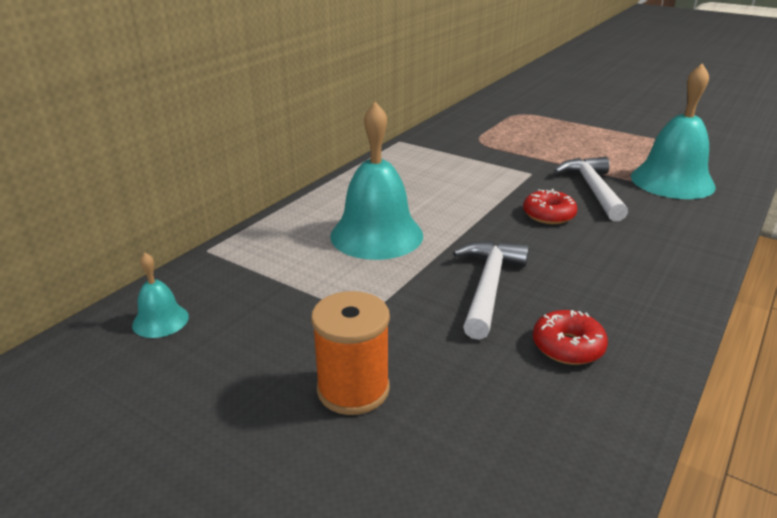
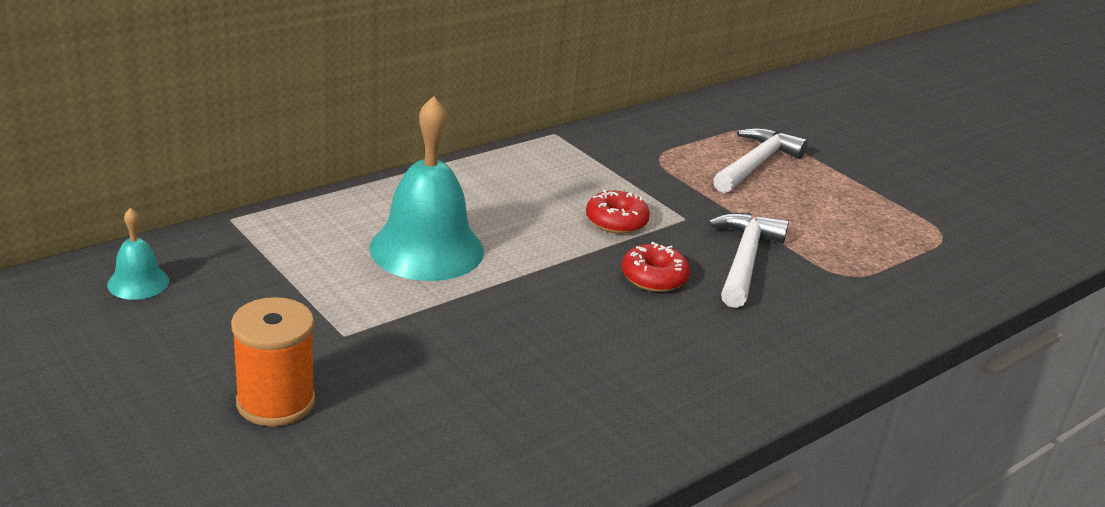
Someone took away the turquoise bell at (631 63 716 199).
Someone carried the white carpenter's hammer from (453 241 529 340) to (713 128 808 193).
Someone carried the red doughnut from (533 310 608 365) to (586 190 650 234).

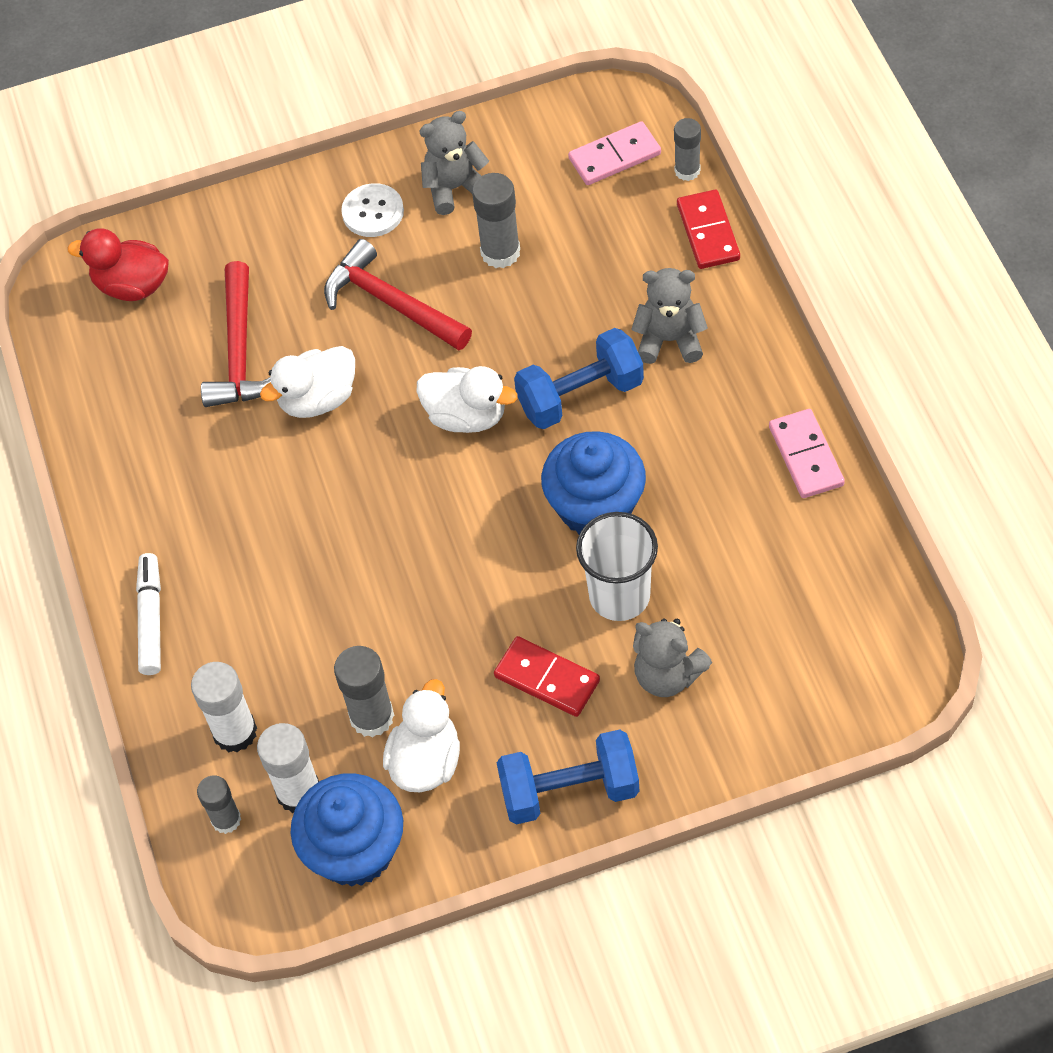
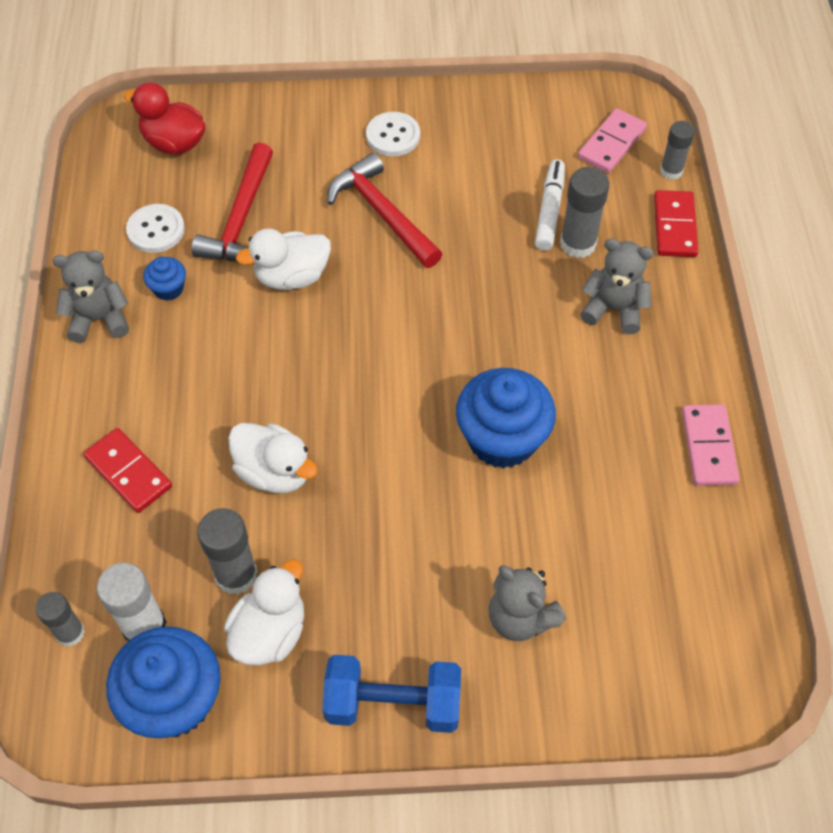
Someone took away the white stick of glue at (191 662 257 752).
Someone took away the blue hand weight at (514 328 644 429).
Someone took away the white beaker at (576 512 658 621).
Someone put down the white sewing button at (126 204 185 253).
Someone put down the blue fairy cake at (143 257 186 301).
Someone carried the white felt pen from (136 553 161 675) to (535 160 565 251).
Someone carried the white toy duck from (416 366 518 433) to (228 423 318 493).
Someone carried the grey teddy from (420 111 489 215) to (53 251 129 343).
Someone carried the grey stick of glue from (472 173 520 268) to (560 167 609 258).
Someone carried the red domino tile from (494 636 600 717) to (84 428 172 513).
Someone rotated the rosy domino tile at (568 121 661 185) by 45 degrees counterclockwise.

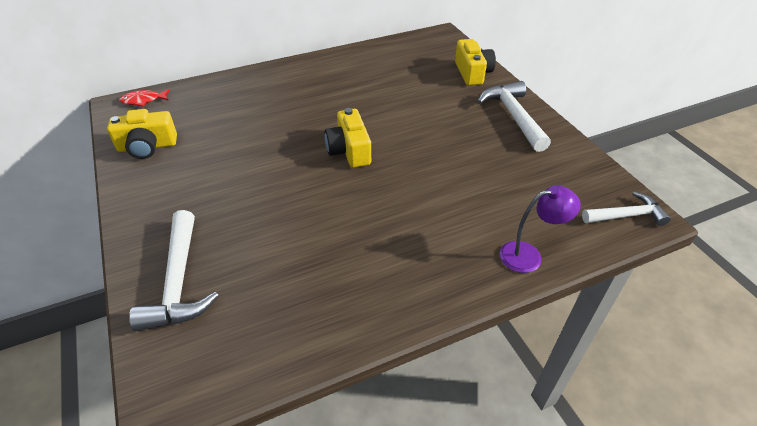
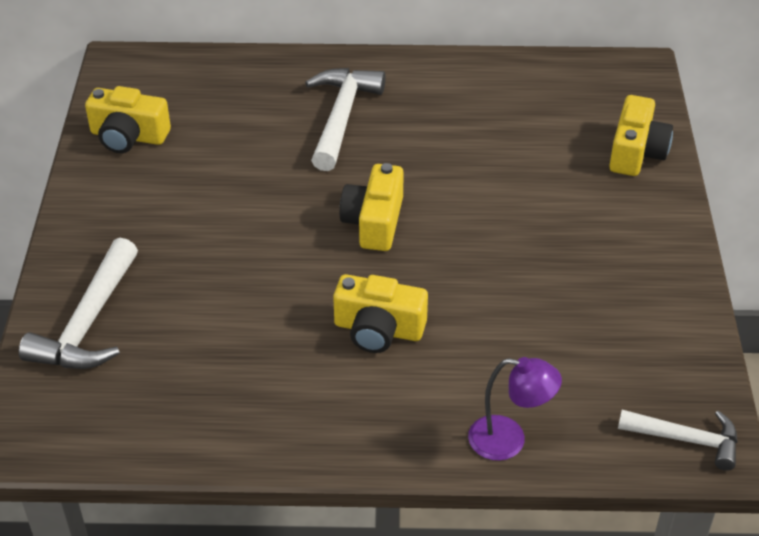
Someone took away the red fish figure at (119 89 170 107).
Someone put down the golden compact camera at (333 274 428 353).
Someone carried the white carpenter's hammer from (477 81 551 152) to (305 68 386 171).

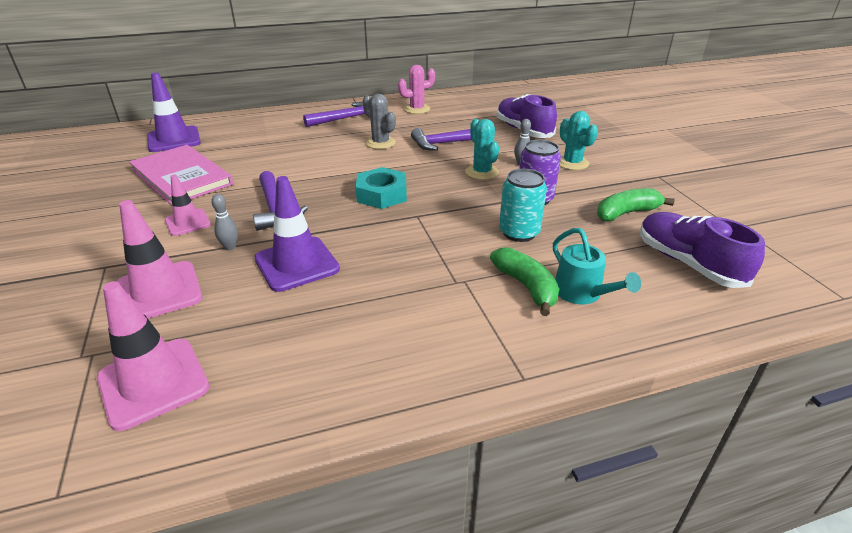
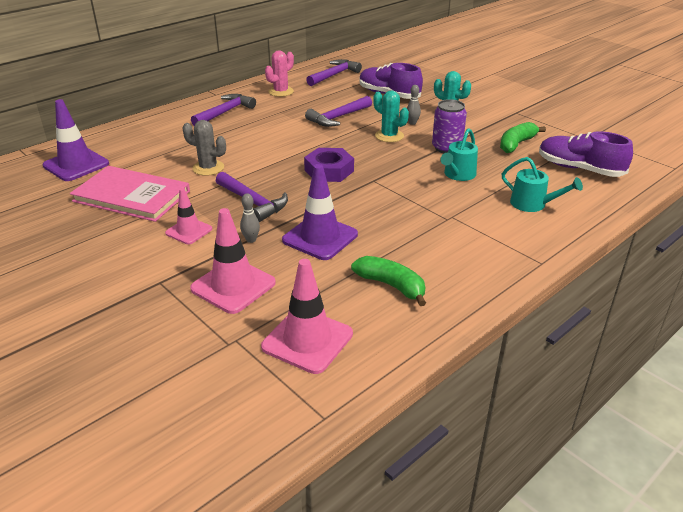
Someone put down the violet carpenter's hammer at (306 59 362 86).
Someone carried the grey saguaro cactus from (363 94 396 149) to (183 120 226 176).
Someone carried the green banana from (490 247 559 316) to (351 256 426 306).
Someone swapped the turquoise soda can at (499 169 547 242) for the turquoise watering pot at (440 128 478 181).
Someone repainted the turquoise hex nut at (356 167 407 209), which became the violet hex nut at (304 148 354 182).

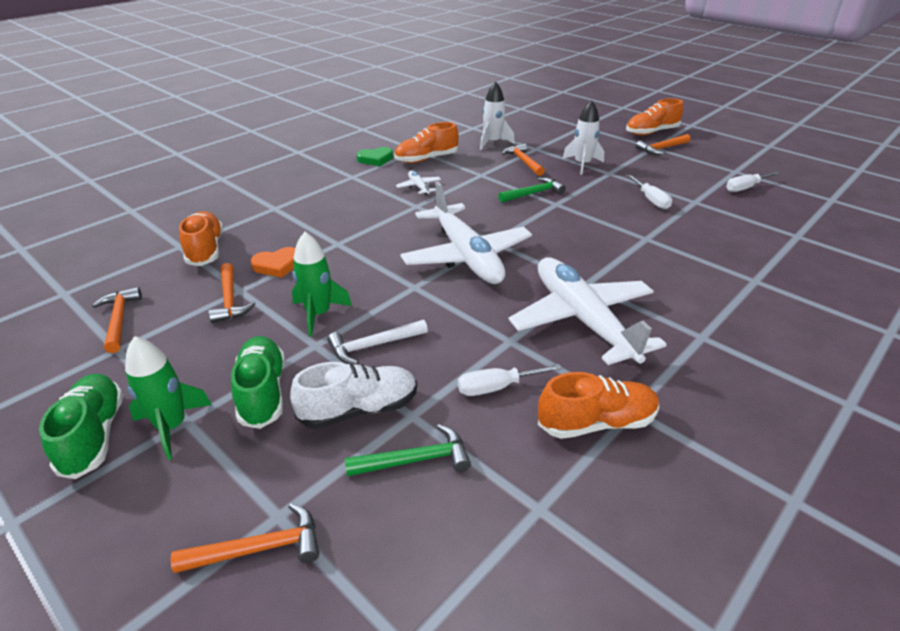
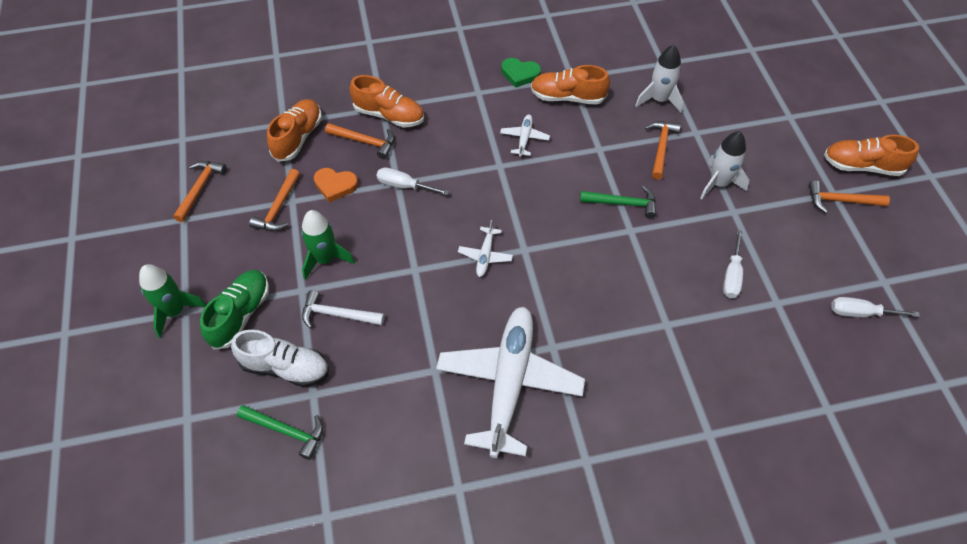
Someone took away the green lace-up shoe at (39 374 124 479).
Someone carried the orange carpenter's hammer from (171 503 319 573) to (325 123 395 159).
Someone carried the white flat screwdriver from (458 364 562 396) to (376 167 449 195).
Someone carried the orange lace-up shoe from (538 372 659 439) to (350 75 424 127).
Someone scaled the white aeroplane at (400 182 532 284) by 0.41.

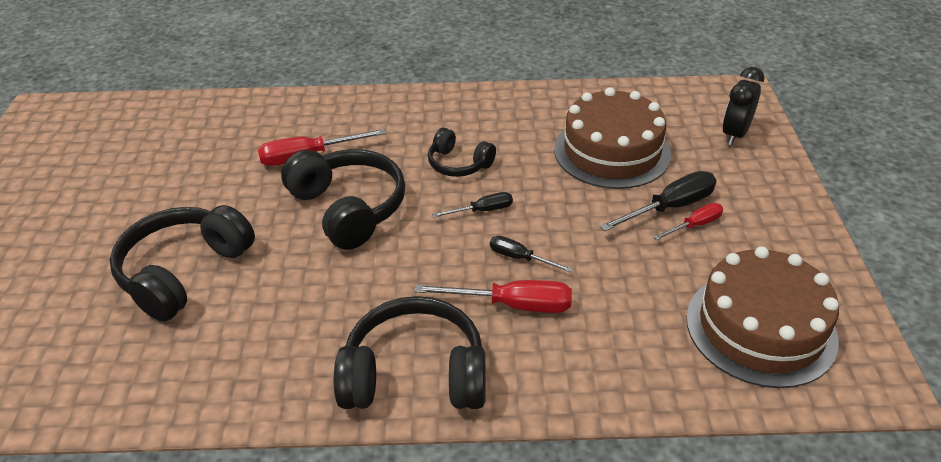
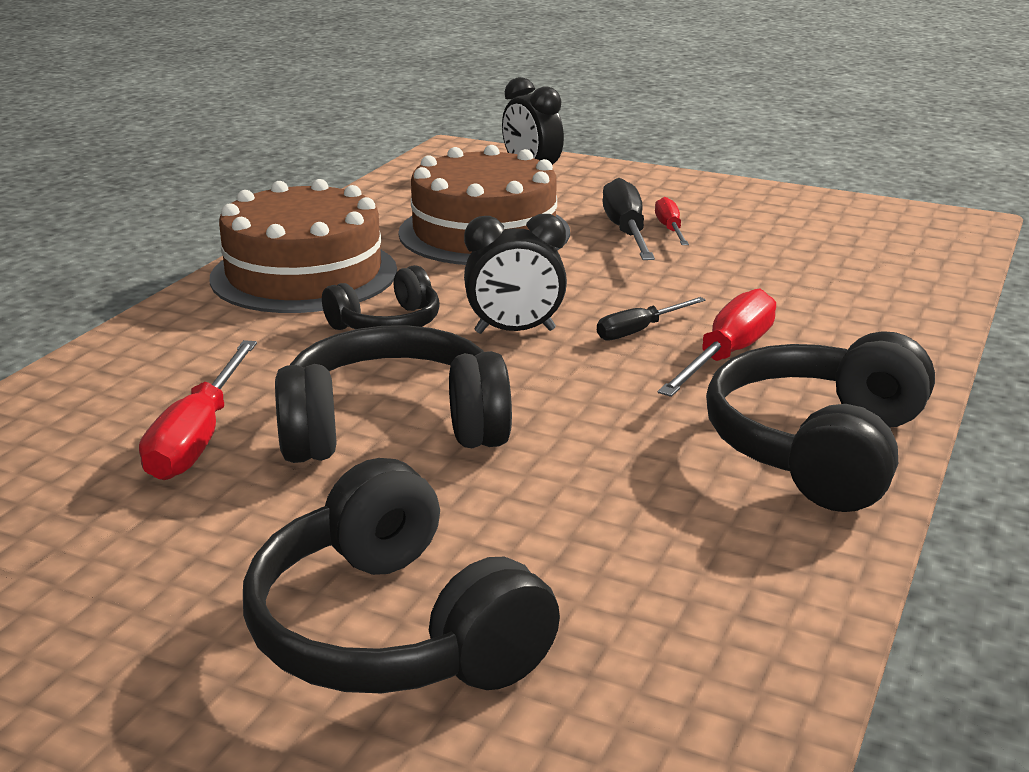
Someone carried the brown layer cake from (686 247 839 388) to (210 179 397 313).
Someone swapped the black flat screwdriver at (432 192 513 218) for the black bedside clock at (464 214 567 334).

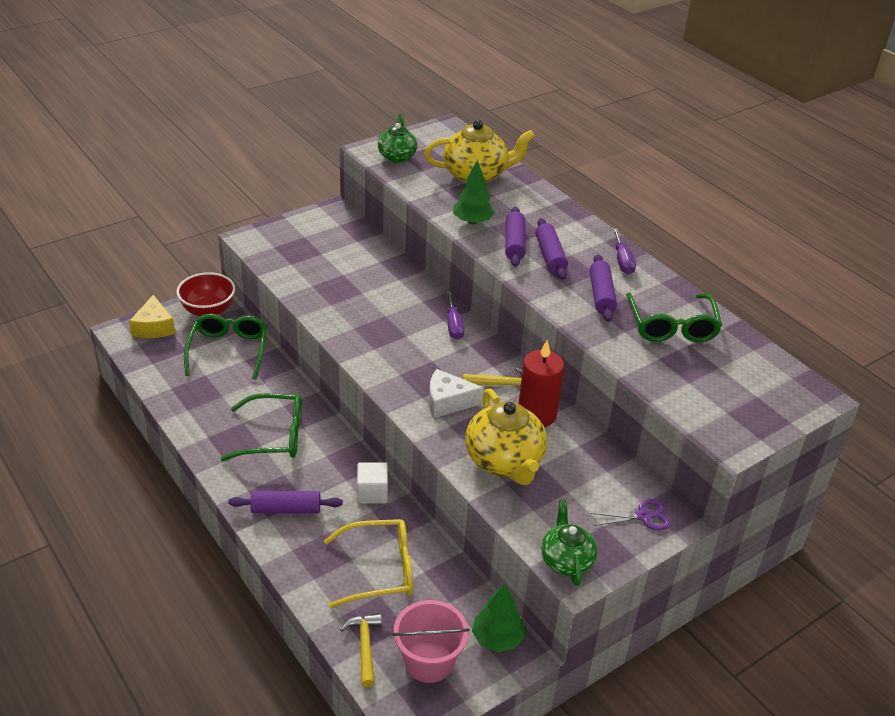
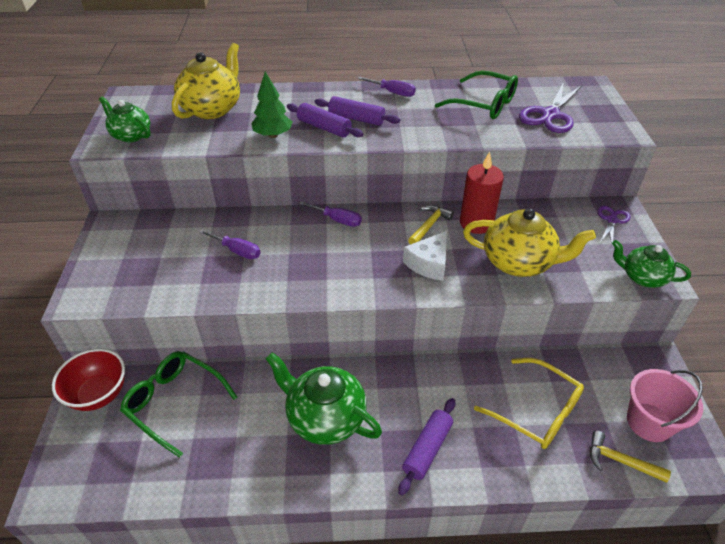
Someone took away the golden piece of cheese at (129 295 175 338).
Someone took away the white block at (357 462 388 504).
Someone took away the green fir tree at (472 583 525 652).
Someone took away the violet pastry roller at (589 254 617 322).
Someone put down the violet flat screwdriver at (199 229 261 259).
Someone put down the violet shears at (519 84 582 133).
Someone swapped the green glasses at (220 393 302 461) for the green china teapot at (266 352 382 445).
Someone rotated the golden glasses at (324 519 413 608) by 105 degrees clockwise.

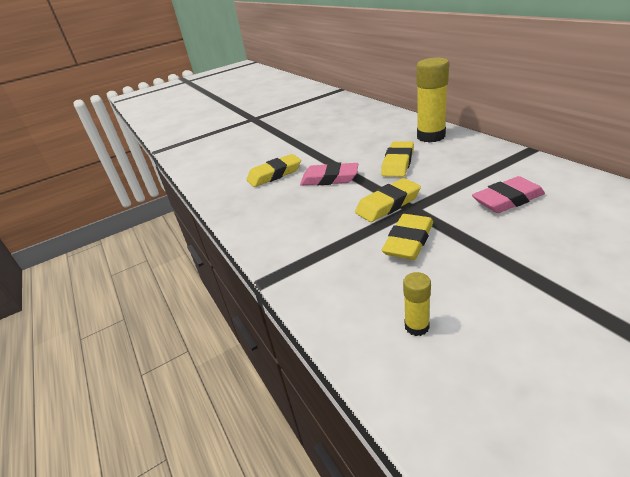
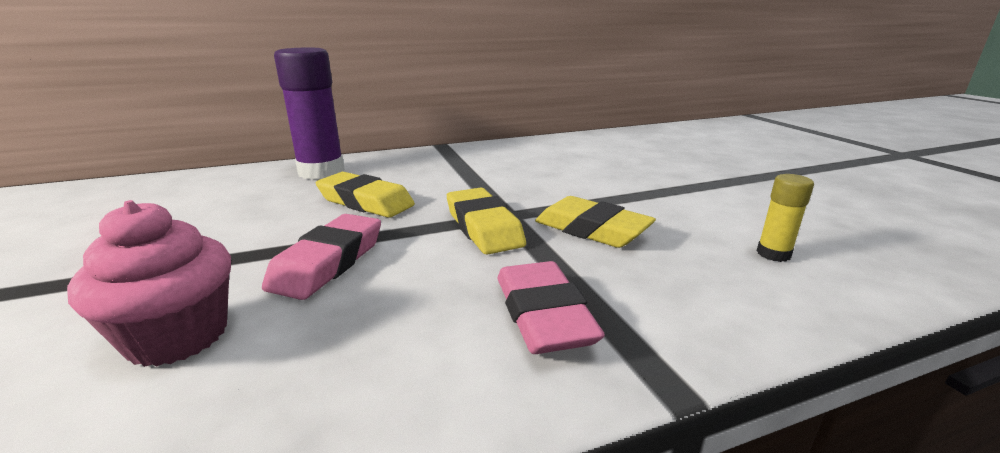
Someone carried the rosy pencil eraser from (472 176 545 213) to (497 261 605 354).
Someone swapped the golden pencil eraser at (246 154 301 187) for the rosy fairy cake at (67 200 231 367).
Someone repainted the golden stick of glue at (416 58 449 143), which became the violet stick of glue at (274 48 345 180).

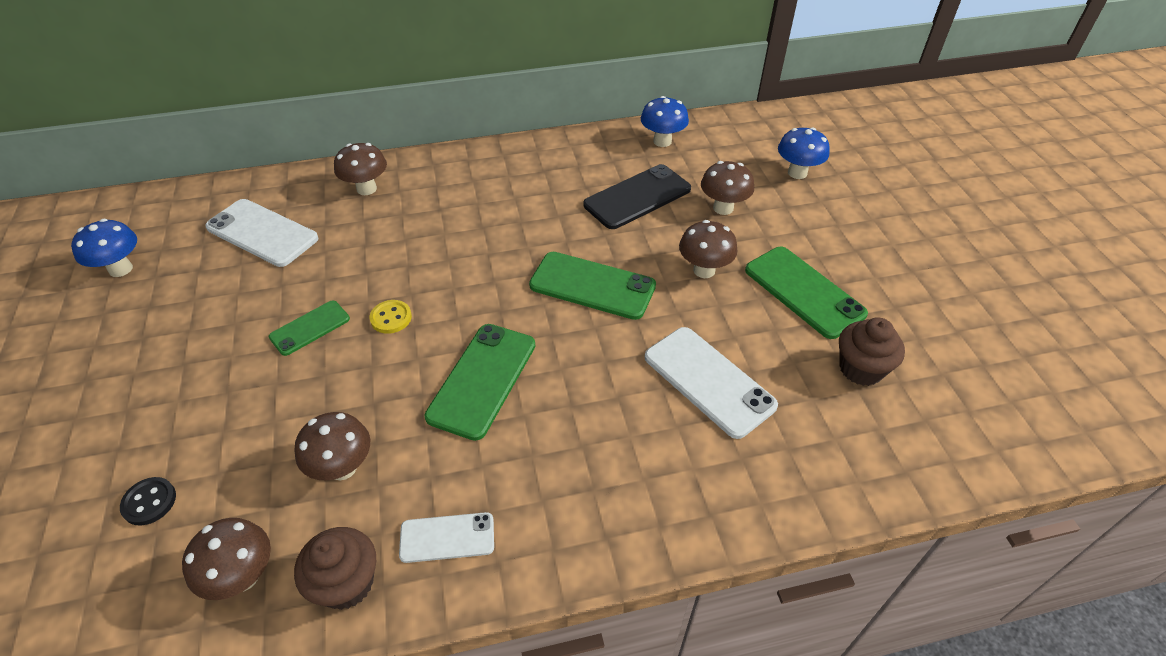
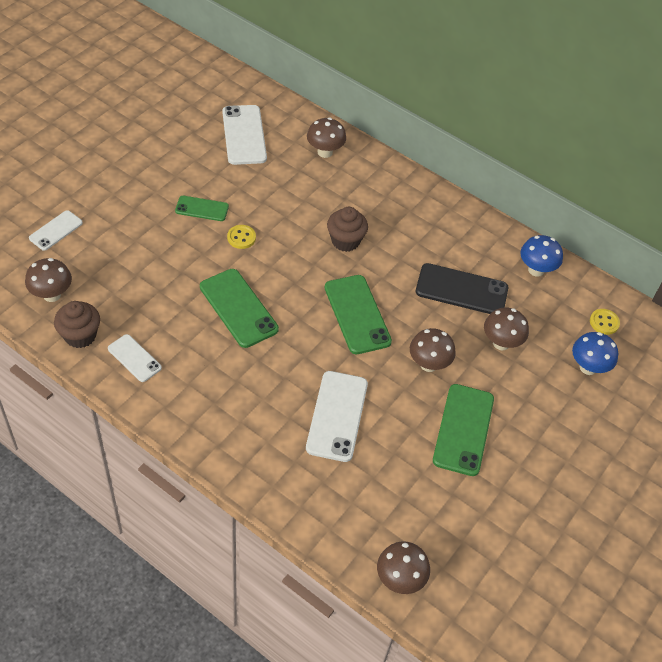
Someone took away the blue mushroom at (71 219 137 277).
Someone put down the golden sewing button at (590 309 620 335).
Someone carried the brown mushroom from (294 412 370 480) to (377 541 430 594).
Someone carried the brown fairy cake from (839 317 905 386) to (327 207 368 252).
Someone swapped the black sewing button at (120 477 176 525) for the white phone at (29 210 83 251).
Someone rotated the green phone at (424 324 535 441) by 75 degrees clockwise.

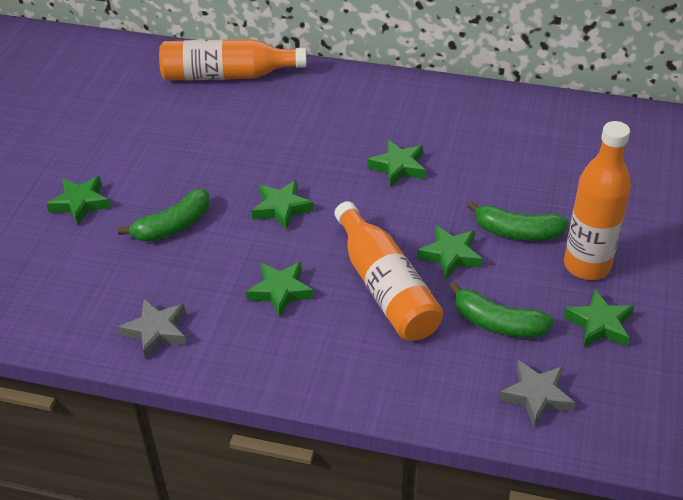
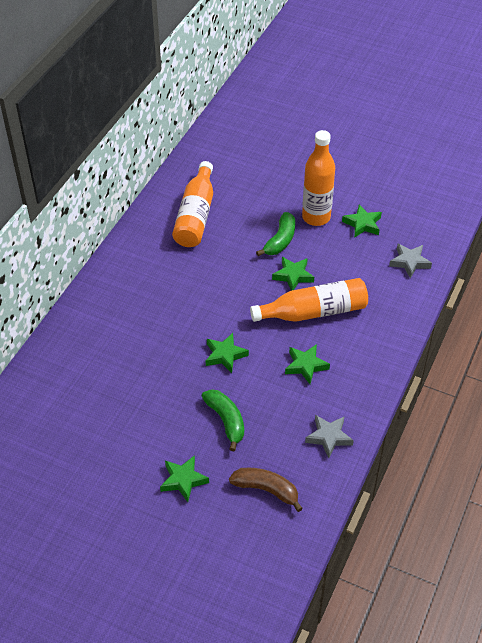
Someone took away the green five-pointed star at (367 140 425 187).
Someone took away the green banana at (449 282 554 338).
Someone put down the brown banana at (229 468 303 512).
Someone carried the orange drink bottle from (159 39 307 81) to (172 161 213 247).

